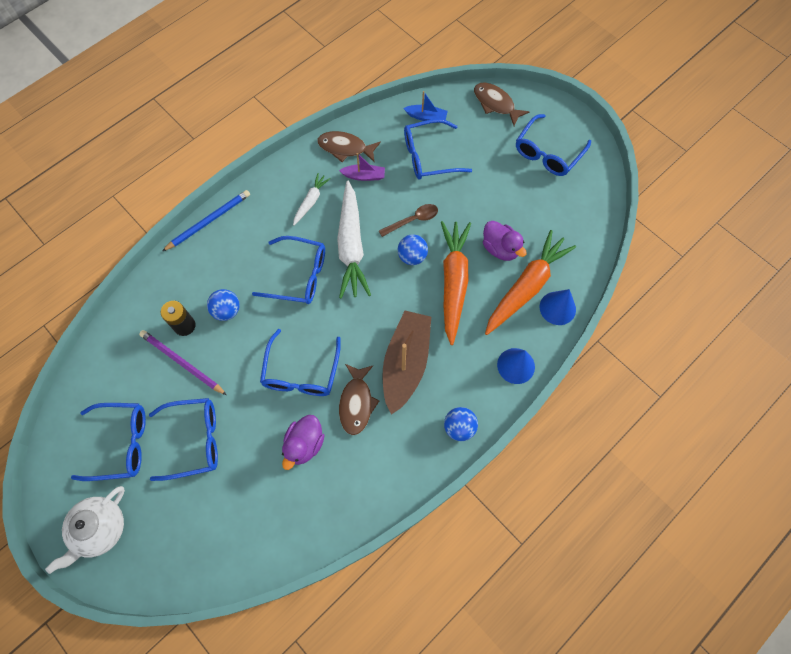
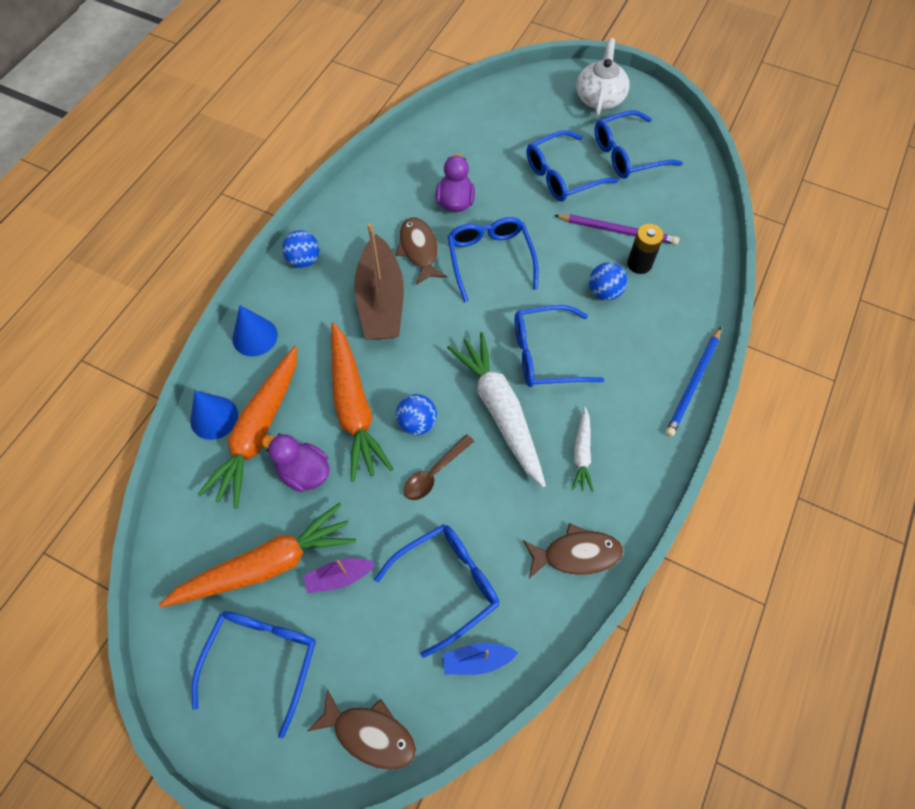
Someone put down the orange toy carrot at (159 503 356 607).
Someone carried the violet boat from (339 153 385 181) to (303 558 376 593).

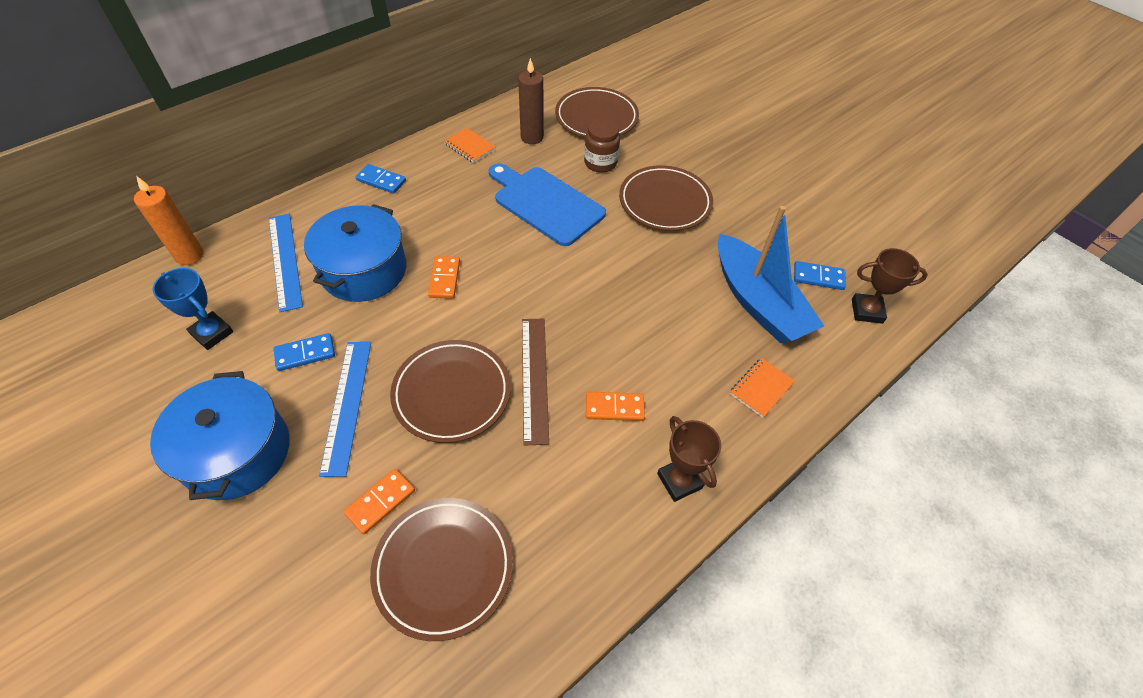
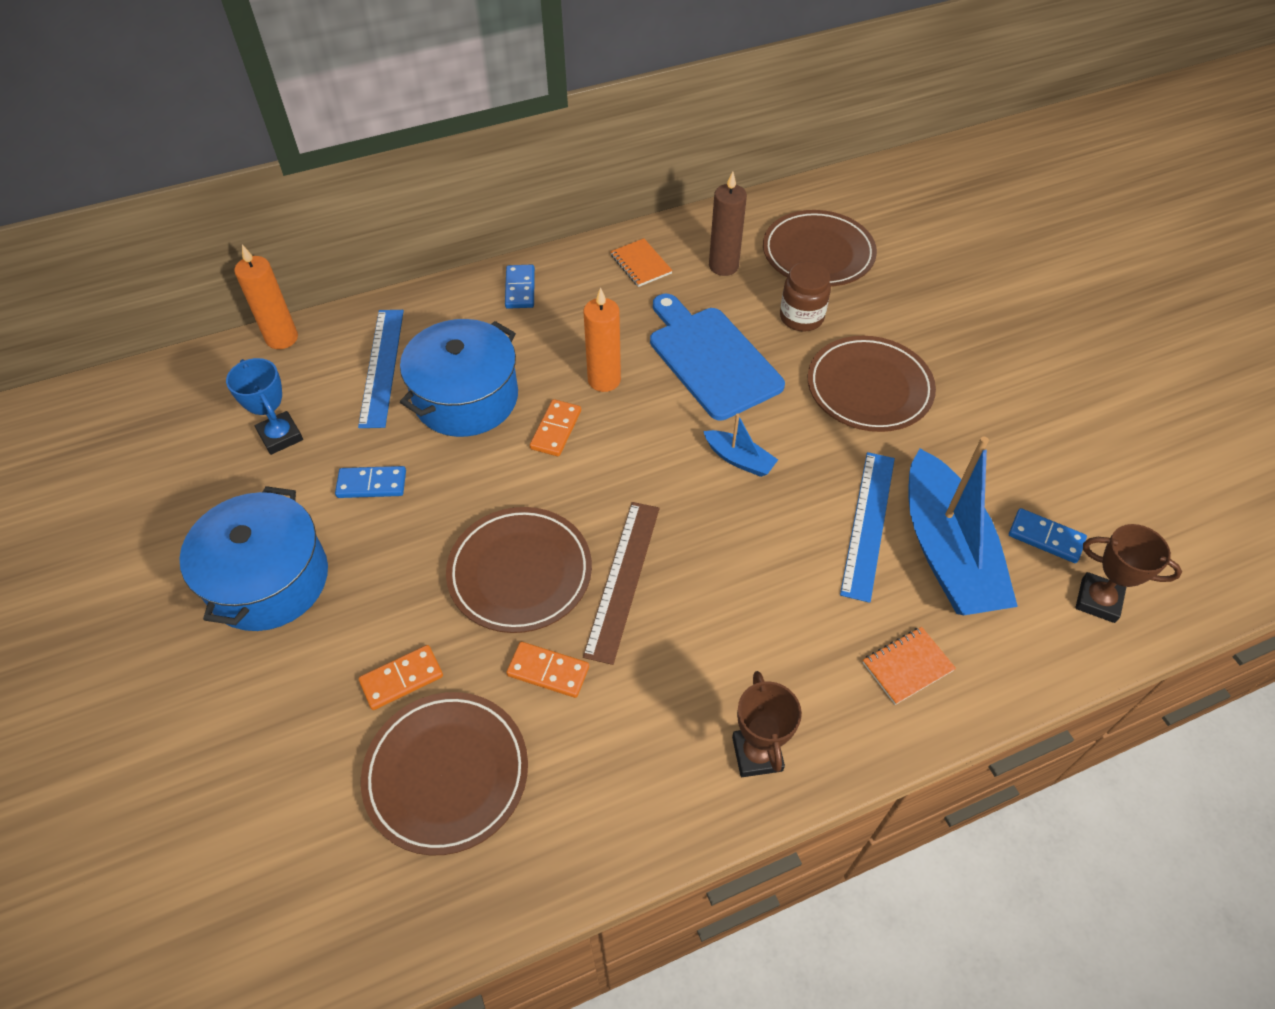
Someone put down the orange pillar candle at (583 287 621 392).
Someone put down the blue boat at (703 413 778 477).
Someone carried the blue straightedge from (319 342 371 477) to (840 452 895 603).
Someone carried the orange domino tile from (586 392 645 421) to (506 642 589 698).
Someone rotated the blue domino tile at (356 164 406 194) by 45 degrees clockwise.

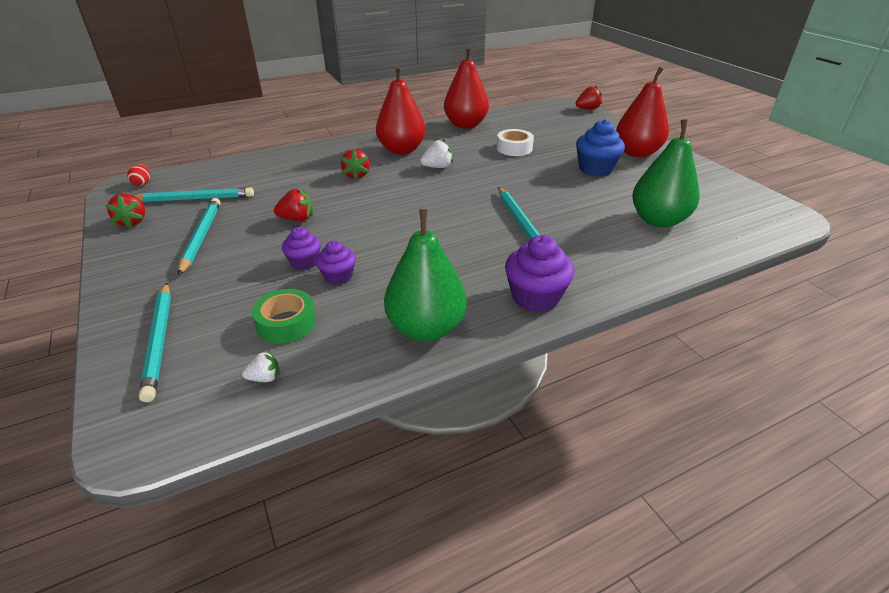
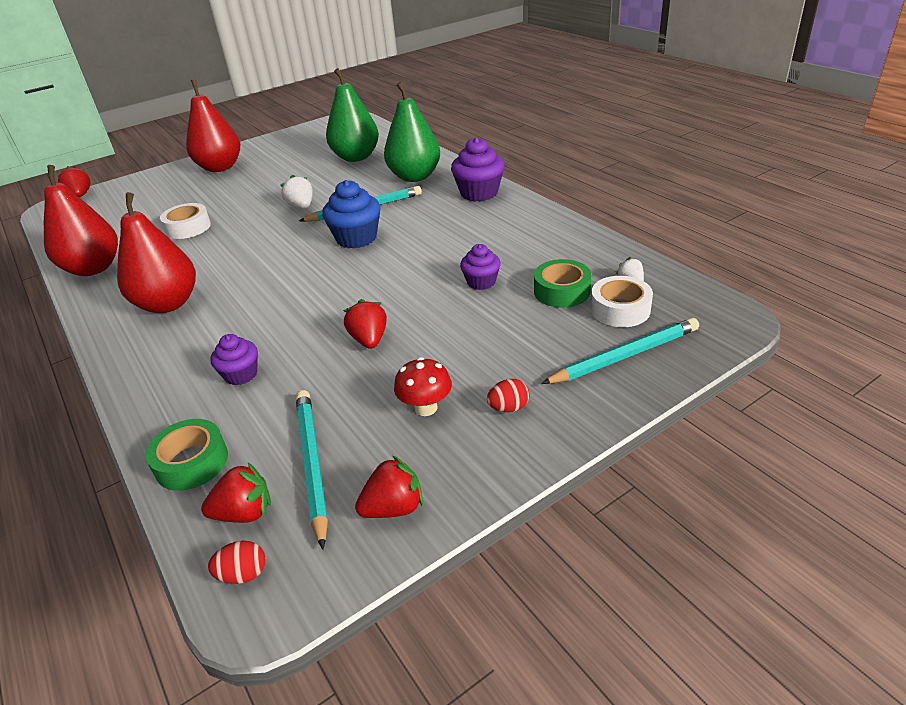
Someone put down the green sticky tape at (146 419 228 491).
Someone put down the red egg at (487 379 530 412).
Someone put down the white sticky tape at (590 276 653 327).
Someone carried the violet fairy cake from (282 227 321 270) to (210 334 258 385).
Someone carried the red toy strawberry from (341 149 370 180) to (201 463 271 523).
Someone carried the green toy pear from (384 209 467 341) to (384 82 440 182).
Someone carried the white toy strawberry from (420 140 453 168) to (280 174 313 209).
Someone carried the blue fairy cake from (576 119 625 176) to (322 180 381 249).
Someone swapped the turquoise pencil at (178 198 221 276) for the red mushroom at (394 357 452 416).

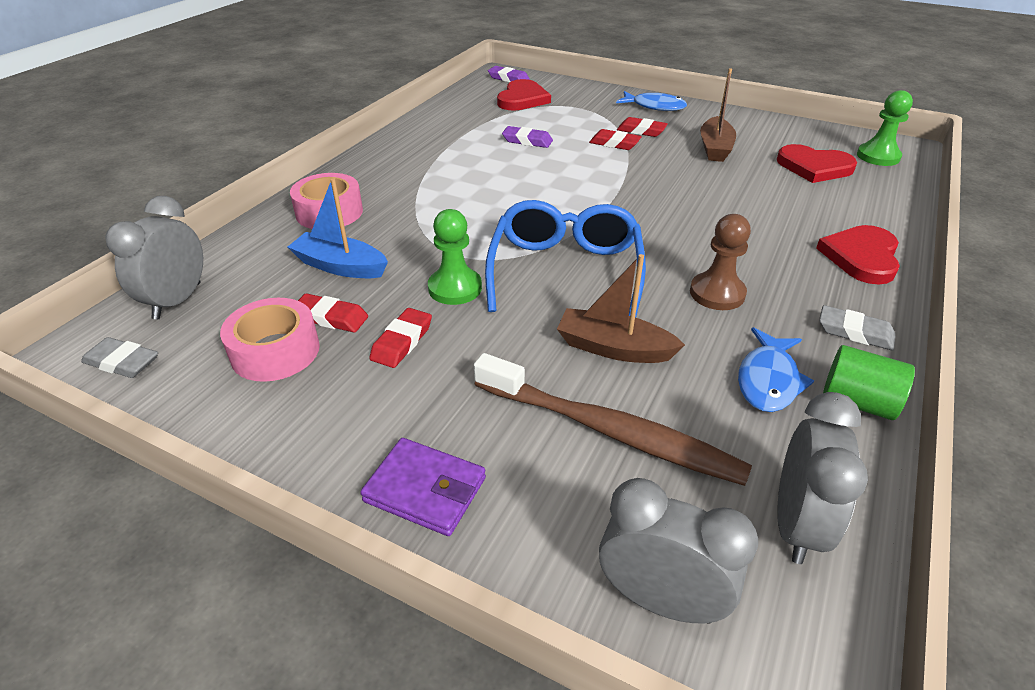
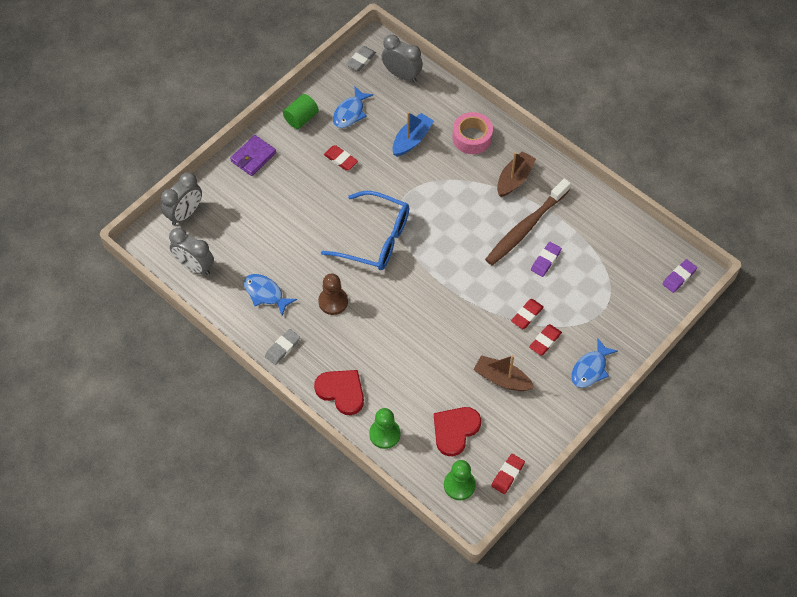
Someone took away the red love heart at (497 79 551 111).
Someone carried the red pencil eraser from (298 293 368 332) to (491 454 525 494).
Someone carried the green chess pawn from (428 209 482 305) to (369 408 401 449).
Someone carried the brown toothbrush from (474 353 752 486) to (485 179 571 265).
Someone carried the brown boat from (557 254 685 363) to (497 151 536 197).
Someone carried the green cylinder shape from (823 345 915 420) to (283 94 319 129).
Someone swapped the rosy sticky tape at (220 298 320 382) for the blue fish figure at (333 86 374 128).

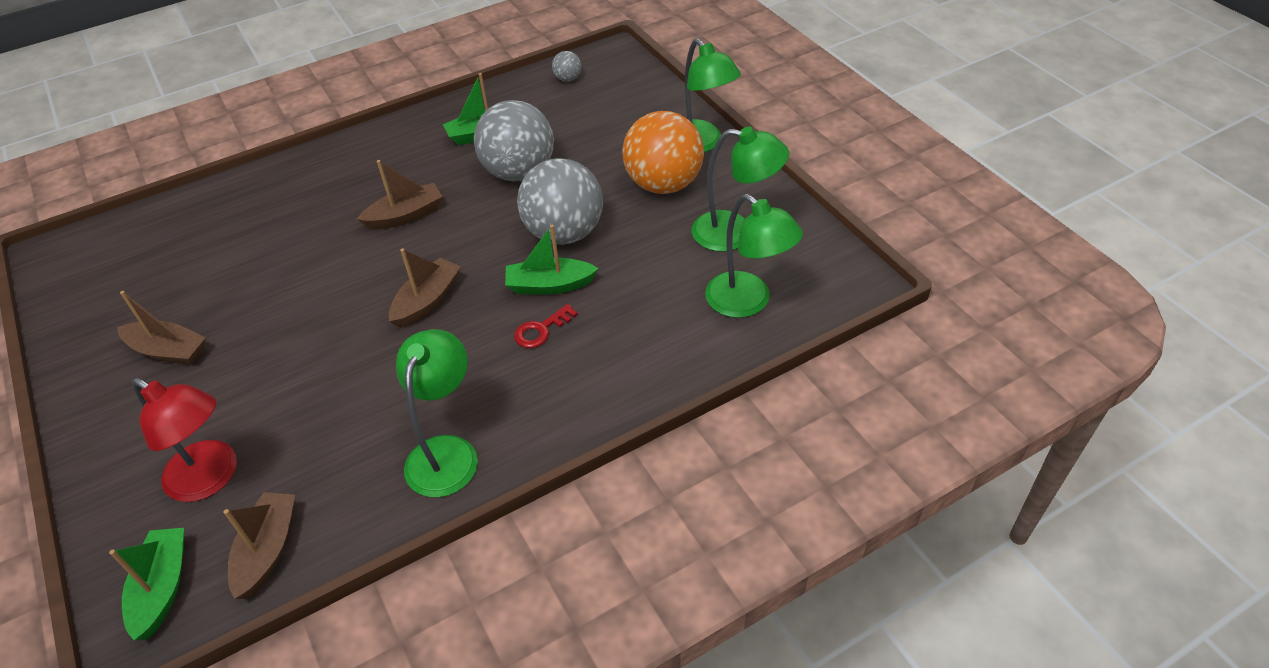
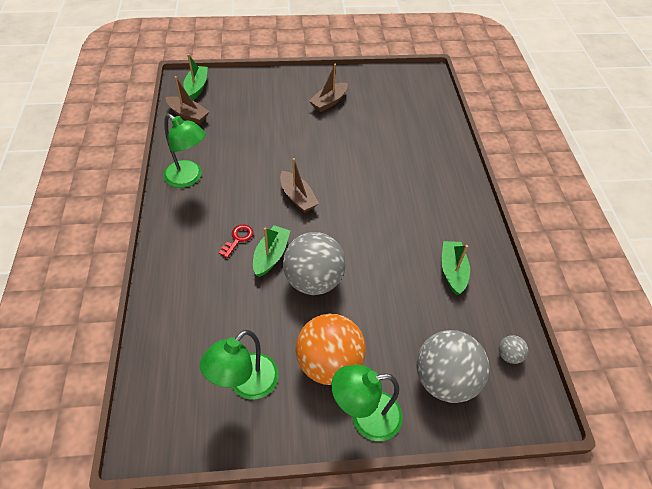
Someone took away the red reading lamp at (132 378 237 502).
Someone took away the brown boat at (357 160 443 230).
Someone took away the green reading lamp at (705 194 803 318).
Someone carried the grey sphere from (474 100 554 181) to (416 330 490 403).
Someone rotated the green boat at (109 528 184 641) by 105 degrees counterclockwise.
Someone rotated the red latchkey at (514 304 578 348) by 45 degrees clockwise.

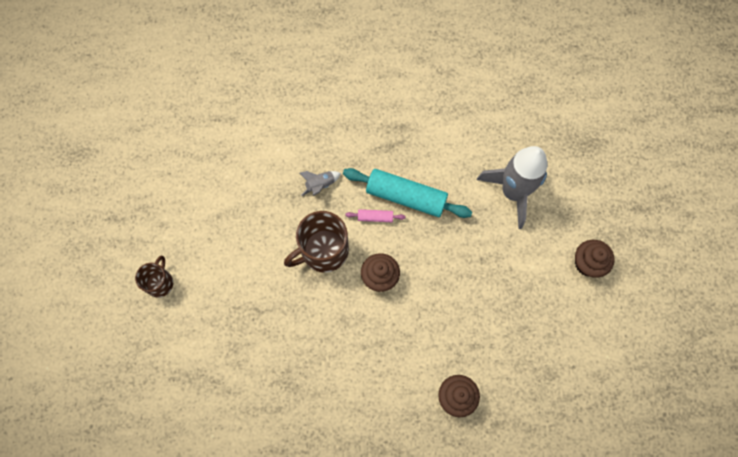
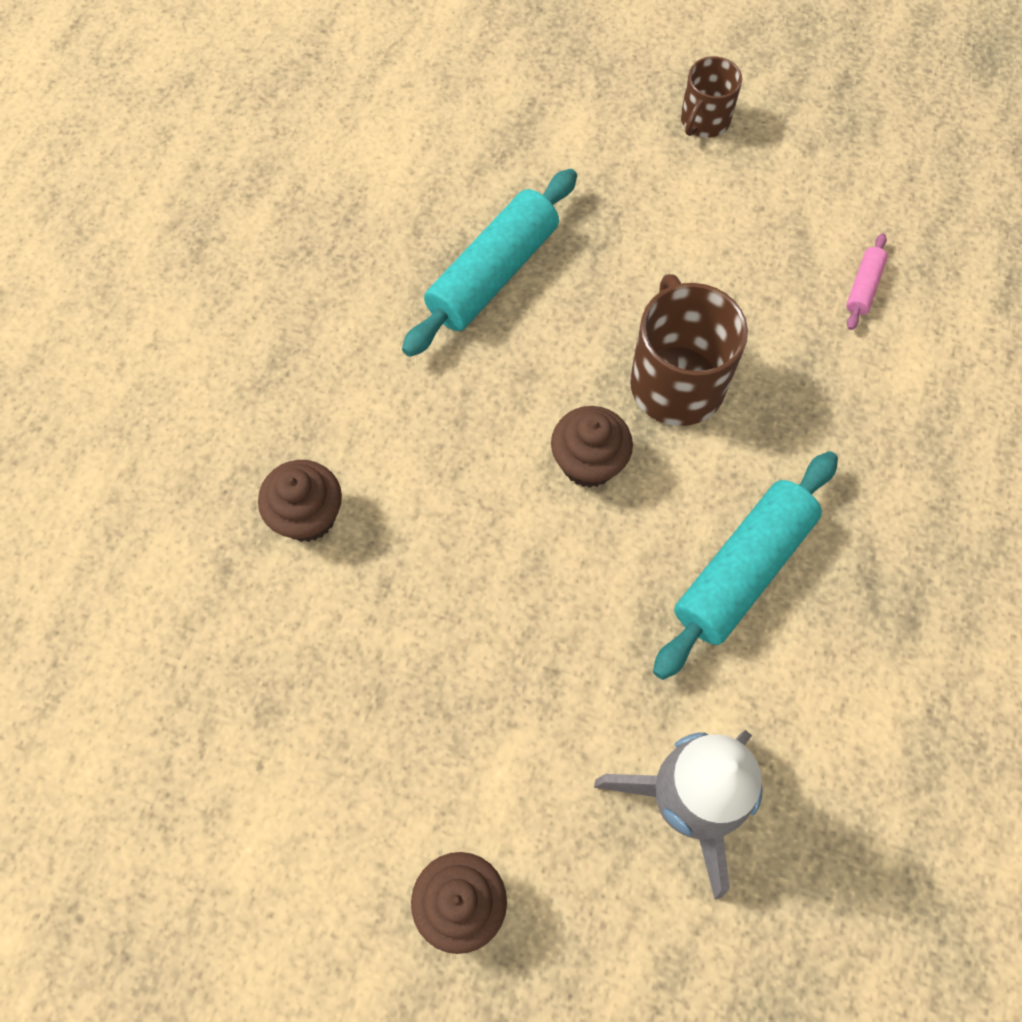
Someone took away the grey rocket at (300 171 341 196).
Someone put down the turquoise pastry roller at (402 169 577 357).
Someone carried the rosy pastry roller from (345 209 406 222) to (846 233 888 330).
Someone rotated the brown mug at (135 256 173 298) by 90 degrees clockwise.

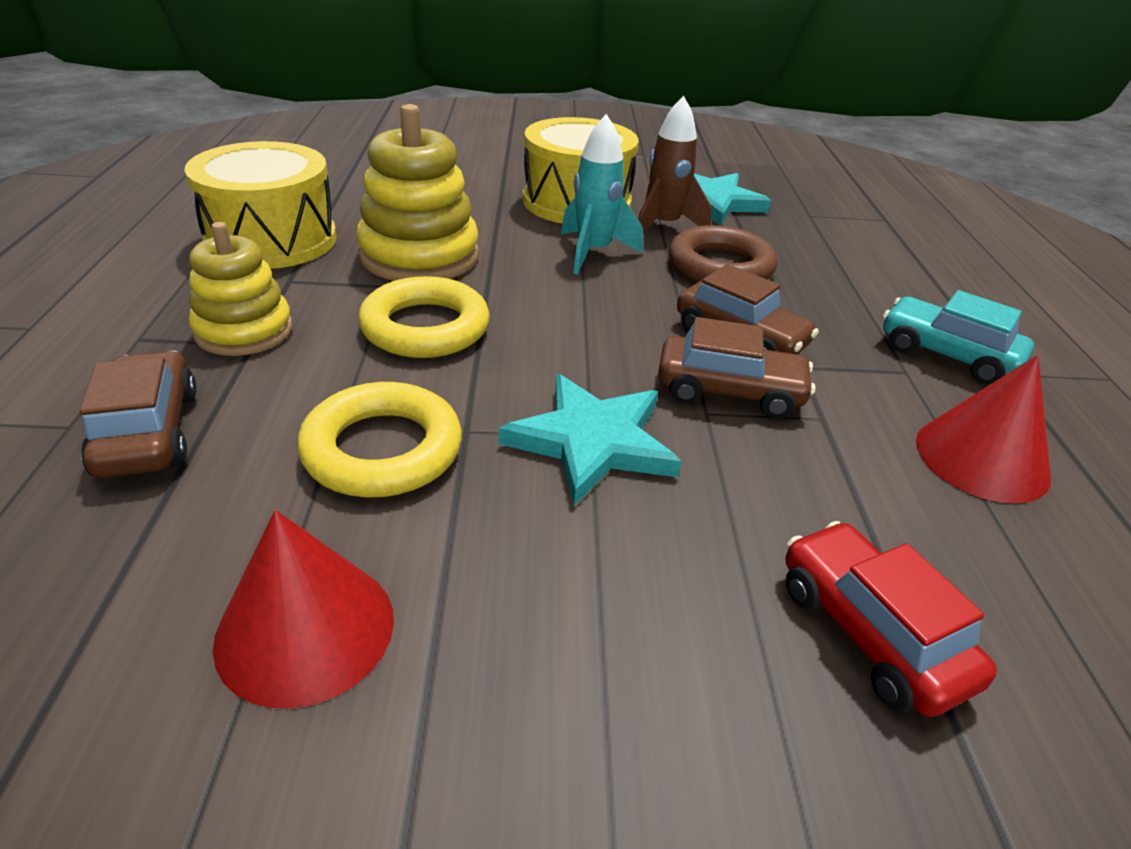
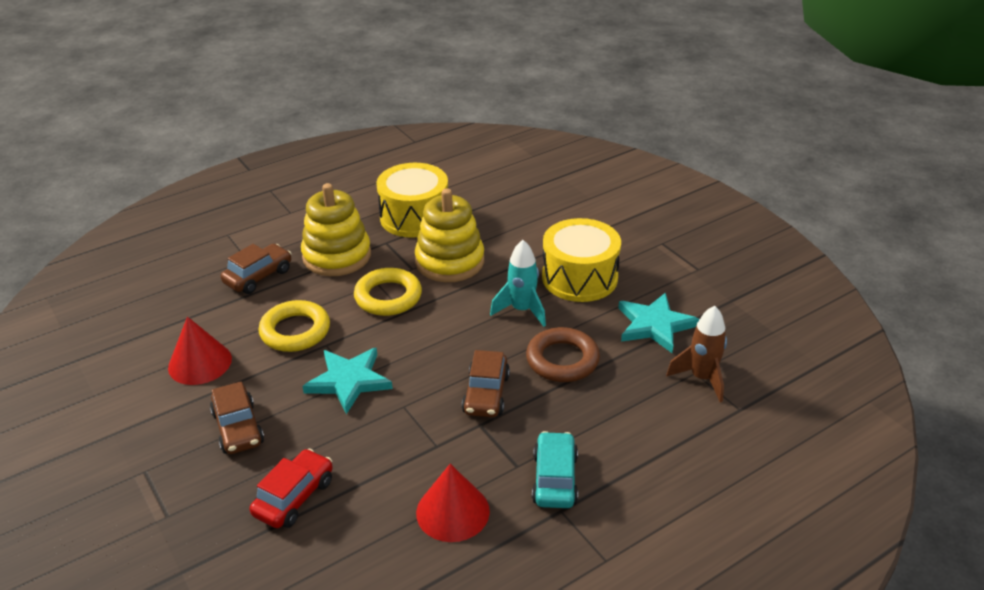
Someone carried the brown rocket from (638 96 712 234) to (666 306 727 402).
Someone carried the brown car from (658 317 815 418) to (210 381 264 454).
Someone scaled the golden ring stacker at (189 222 292 356) by 1.51.

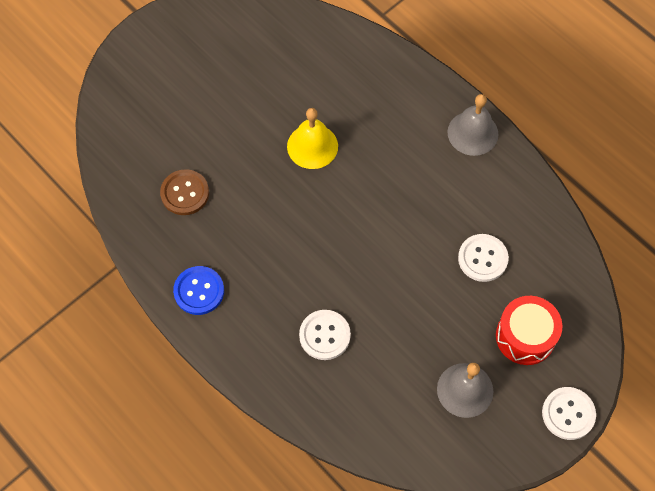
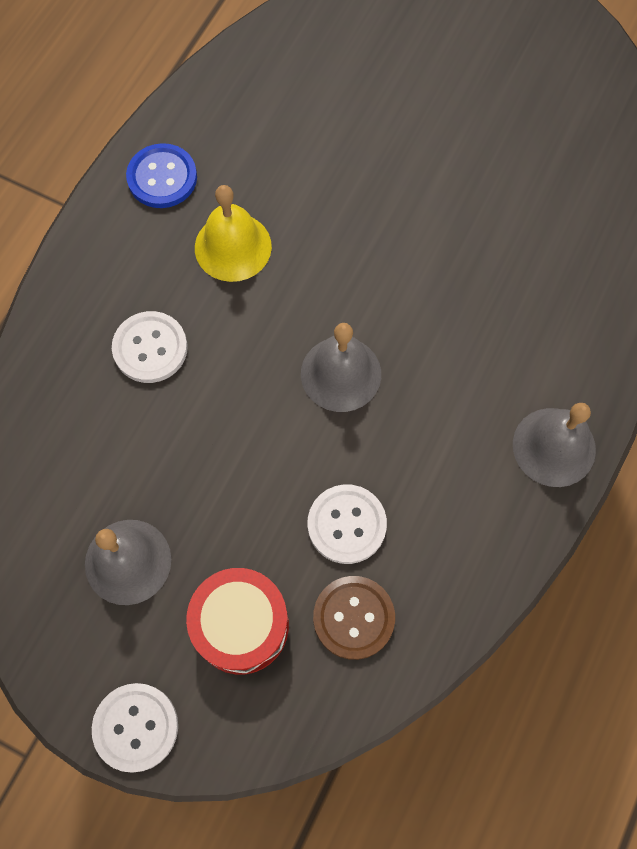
Someone put down the grey bell at (301 323 381 412).
Someone carried the brown sewing button from (160 169 209 215) to (313 576 395 660).
Someone carried the golden bell from (287 108 338 169) to (195 185 272 282).

